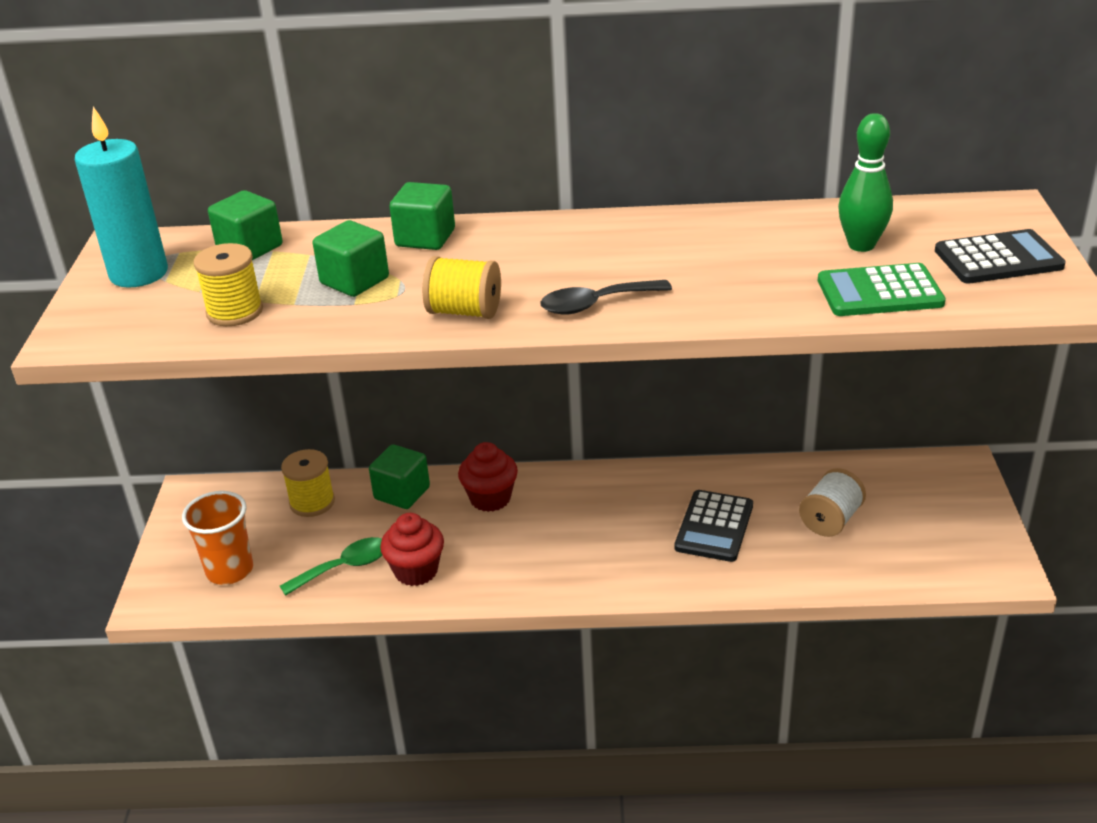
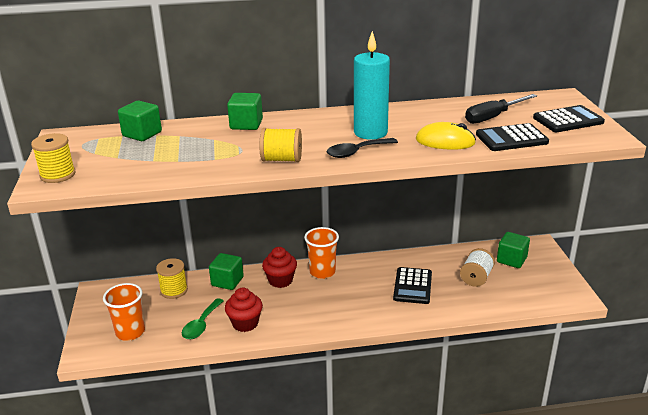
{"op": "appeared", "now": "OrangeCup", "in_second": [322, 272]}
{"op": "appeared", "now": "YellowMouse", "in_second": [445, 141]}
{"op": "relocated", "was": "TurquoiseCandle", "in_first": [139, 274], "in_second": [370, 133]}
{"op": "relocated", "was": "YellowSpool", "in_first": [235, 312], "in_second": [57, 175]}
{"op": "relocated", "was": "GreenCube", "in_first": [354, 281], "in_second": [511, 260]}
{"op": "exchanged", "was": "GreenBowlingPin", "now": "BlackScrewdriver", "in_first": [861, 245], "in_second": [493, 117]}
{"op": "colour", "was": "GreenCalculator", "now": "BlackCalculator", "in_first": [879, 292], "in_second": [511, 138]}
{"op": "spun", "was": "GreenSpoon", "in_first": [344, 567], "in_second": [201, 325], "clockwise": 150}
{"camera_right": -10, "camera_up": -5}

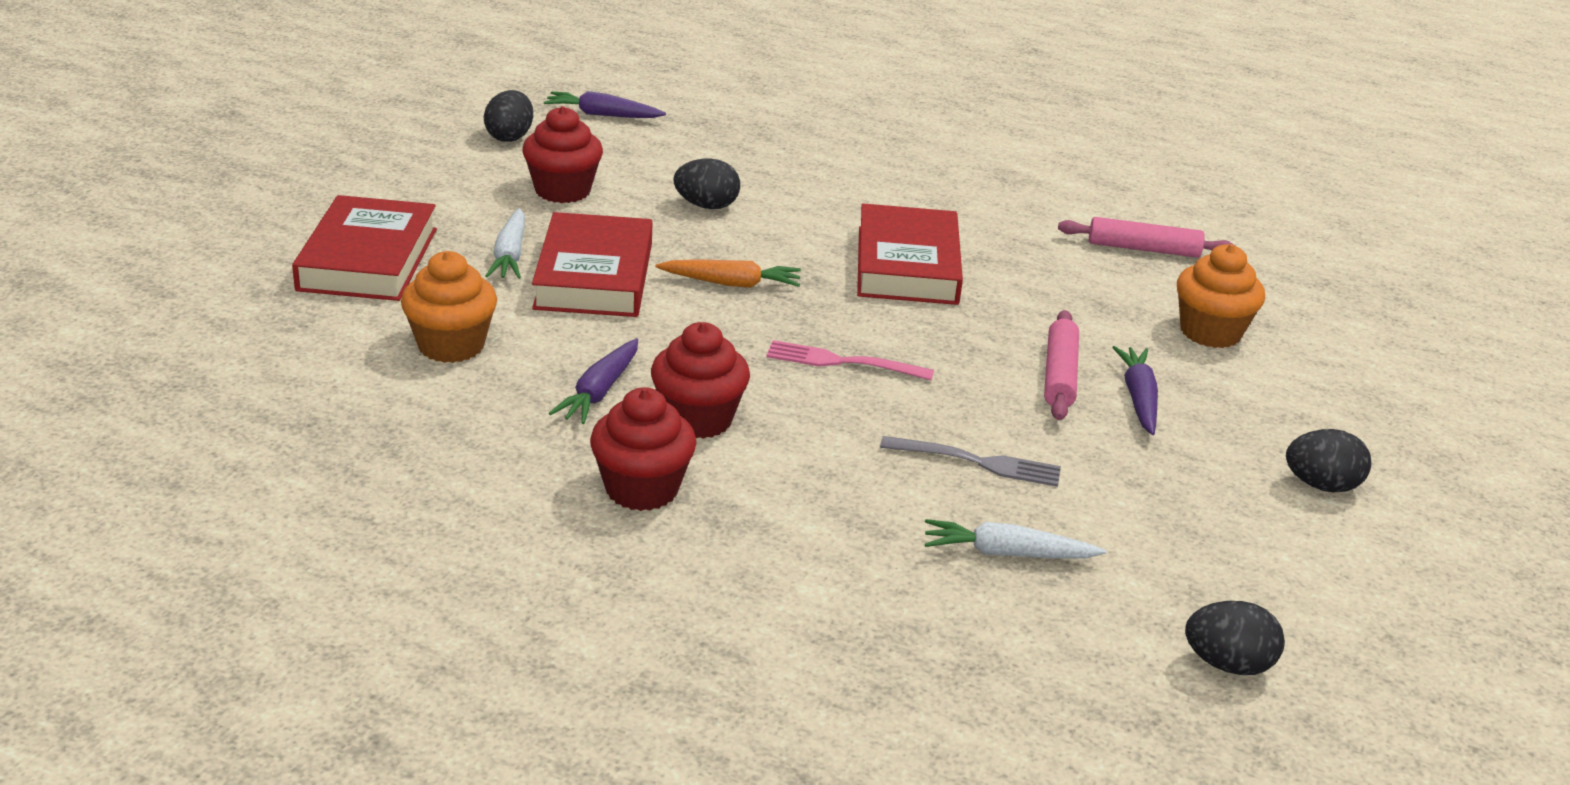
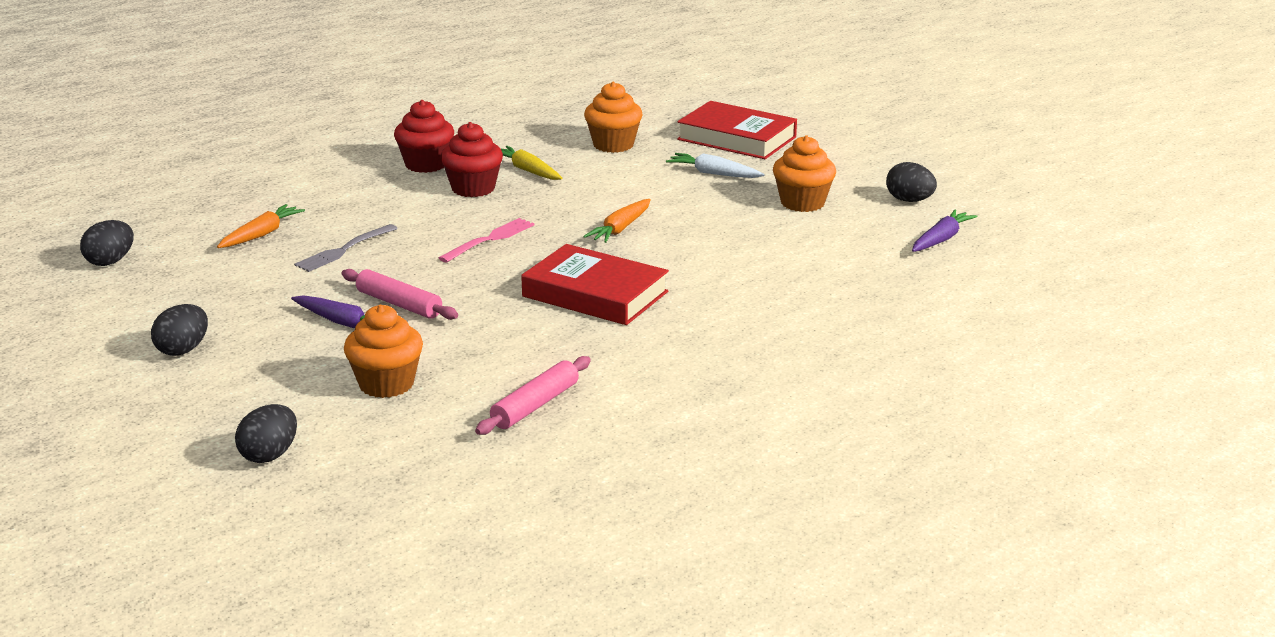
{"op": "missing", "was": "RedBook", "in_first": [593, 276]}
{"op": "relocated", "was": "BlackEgg", "in_first": [706, 206], "in_second": [269, 455]}
{"op": "colour", "was": "RedCupcake", "now": "OrangeCupcake", "in_first": [562, 190], "in_second": [802, 203]}
{"op": "colour", "was": "PurpleCarrot", "now": "YellowCarrot", "in_first": [599, 392], "in_second": [527, 170]}
{"op": "colour", "was": "WhiteCarrot", "now": "OrangeCarrot", "in_first": [1007, 553], "in_second": [261, 234]}
{"camera_right": 120, "camera_up": -5}

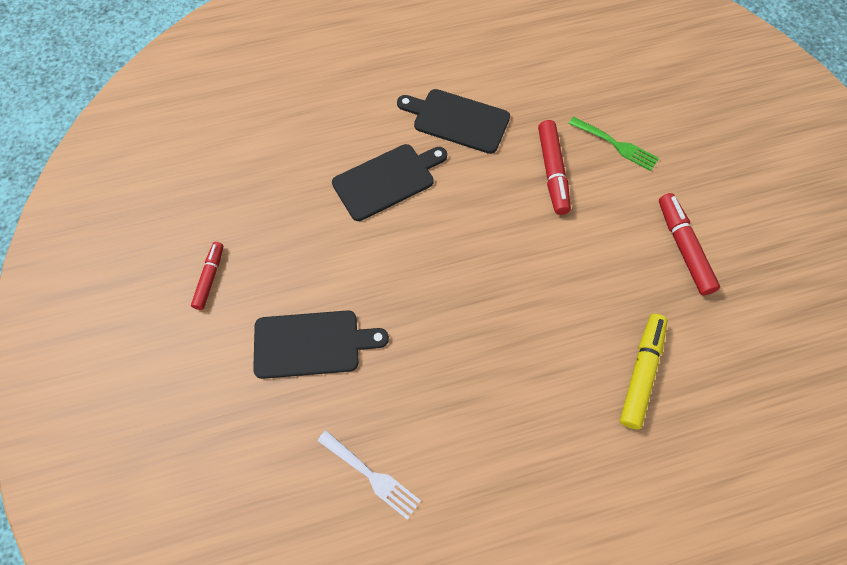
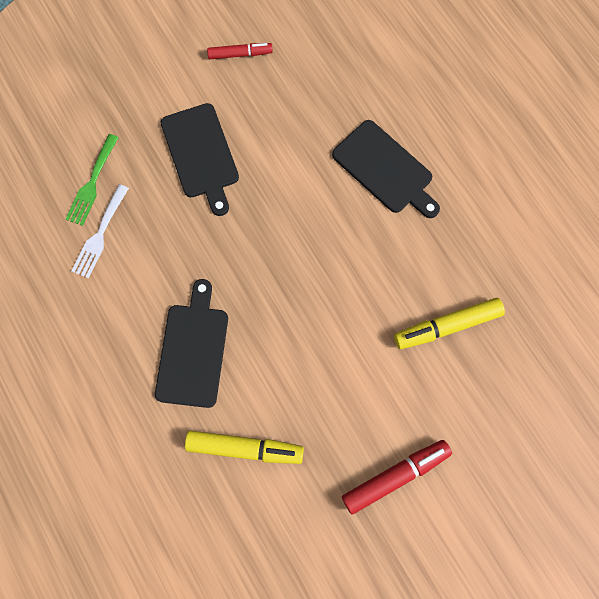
{"op": "relocated", "was": "BlackCuttingBoard", "in_first": [457, 120], "in_second": [193, 350]}
{"op": "relocated", "was": "GreenFork", "in_first": [616, 145], "in_second": [92, 183]}
{"op": "colour", "was": "RedMarker", "now": "YellowMarker", "in_first": [552, 172], "in_second": [447, 326]}
{"camera_right": 75, "camera_up": 10}

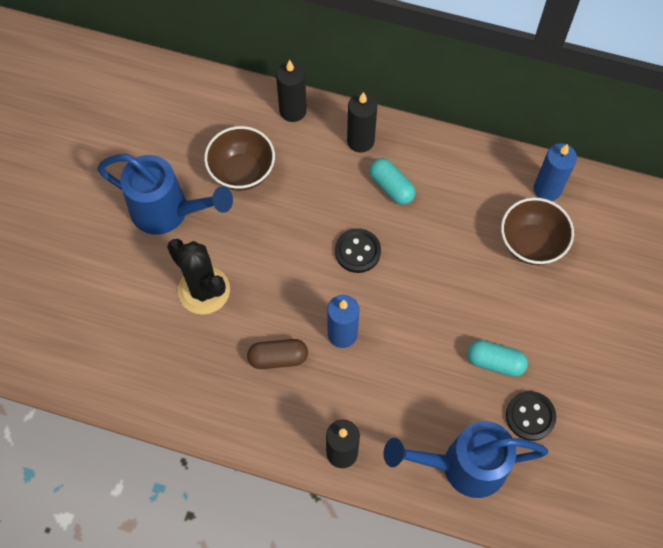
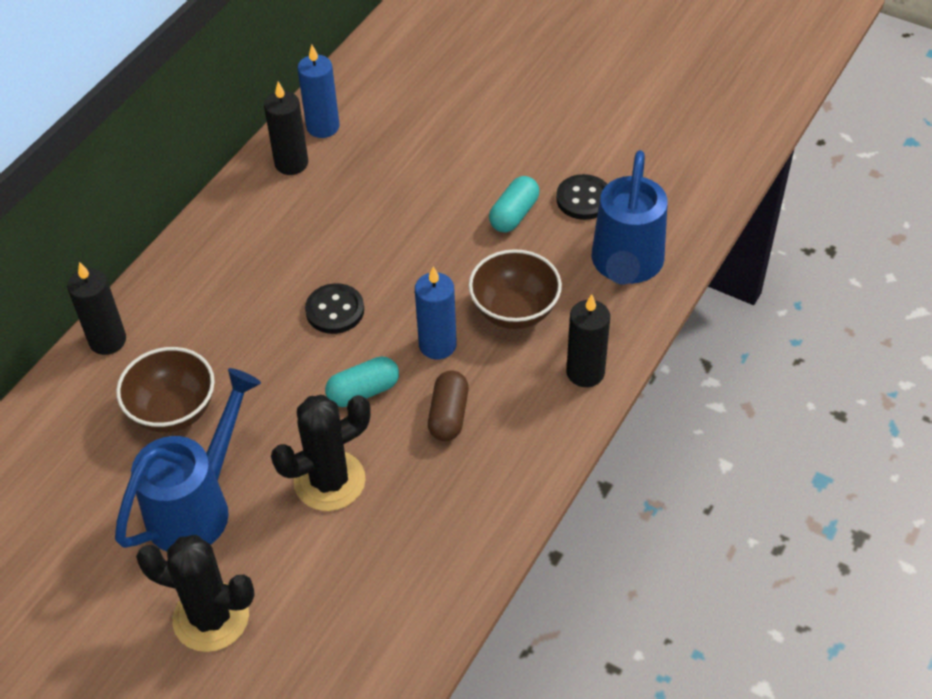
{"op": "appeared", "now": "BlackCactus", "in_second": [211, 617]}
{"op": "relocated", "was": "BlackCandle", "in_first": [360, 141], "in_second": [291, 163]}
{"op": "relocated", "was": "TurquoiseCapsule", "in_first": [391, 187], "in_second": [363, 391]}
{"op": "relocated", "was": "BrownBowl", "in_first": [531, 243], "in_second": [514, 311]}
{"camera_right": -75, "camera_up": -15}

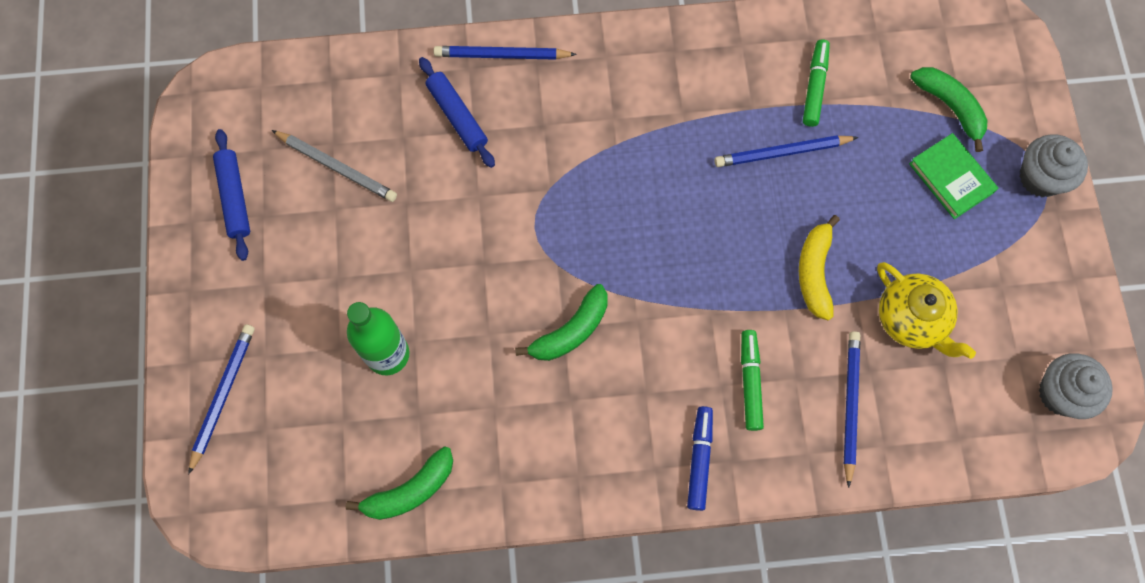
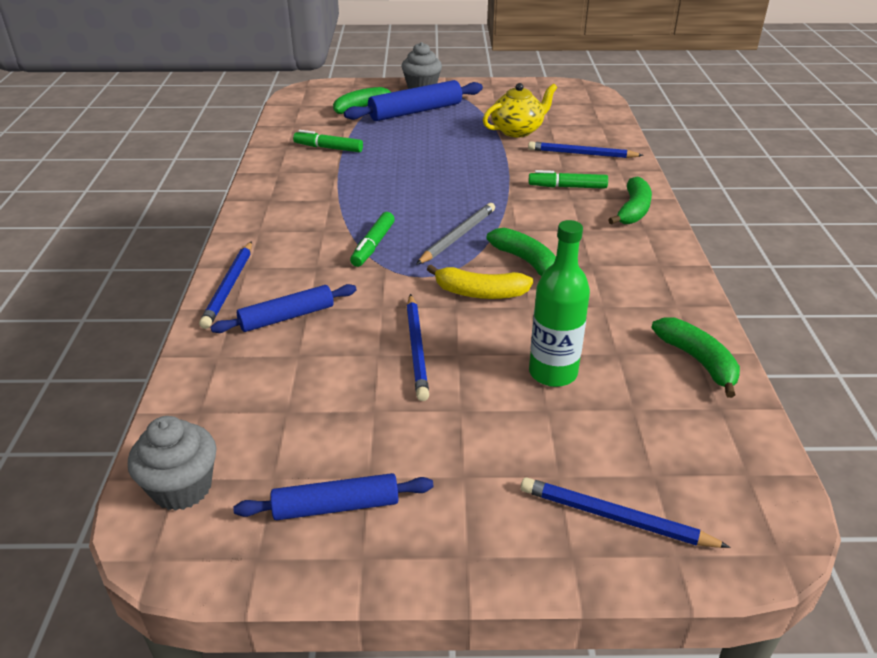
{"op": "appeared", "now": "GreenMarker", "in_second": [373, 245]}
{"op": "relocated", "was": "GreyPencil", "in_first": [337, 167], "in_second": [457, 236]}
{"op": "relocated", "was": "BluePencil", "in_first": [782, 152], "in_second": [416, 349]}
{"op": "relocated", "was": "YellowBanana", "in_first": [814, 272], "in_second": [480, 293]}
{"op": "relocated", "was": "GreyCupcake", "in_first": [1061, 393], "in_second": [182, 488]}
{"op": "exchanged", "was": "BlueMarker", "now": "GreenBanana", "in_first": [699, 459], "in_second": [633, 210]}
{"op": "exchanged", "was": "GreenBook", "now": "BlueRollingPin", "in_first": [951, 178], "in_second": [415, 111]}
{"camera_right": -85, "camera_up": -35}

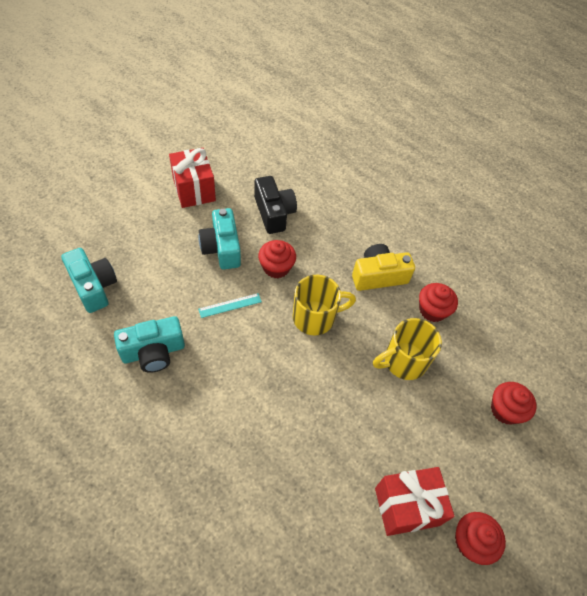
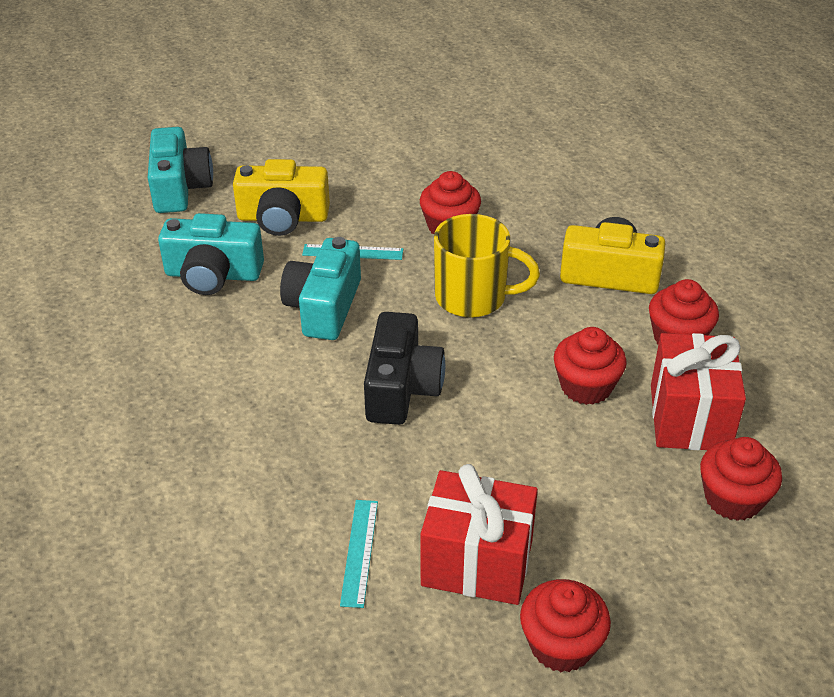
{"op": "appeared", "now": "YellowCamera", "in_second": [283, 218]}
{"op": "appeared", "now": "TurquoiseRuler", "in_second": [359, 552]}
{"op": "relocated", "was": "RedGift", "in_first": [194, 190], "in_second": [690, 417]}
{"op": "relocated", "was": "TurquoiseCamera", "in_first": [222, 248], "in_second": [324, 307]}
{"op": "relocated", "was": "BlackCamera", "in_first": [274, 213], "in_second": [401, 388]}
{"op": "exchanged", "was": "YellowMug", "now": "RedCupcake", "in_first": [403, 361], "in_second": [586, 387]}
{"camera_right": 30, "camera_up": -15}

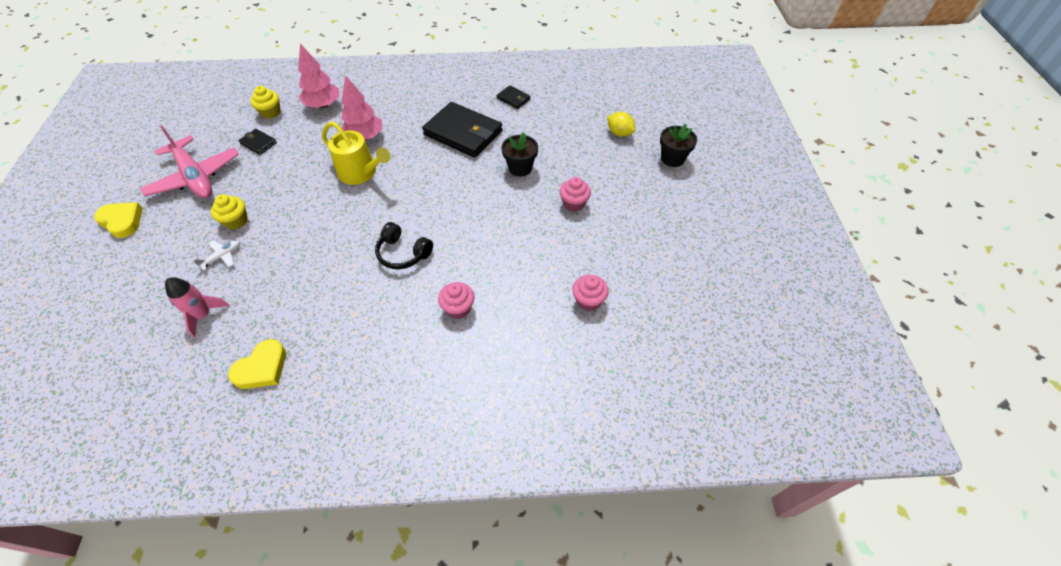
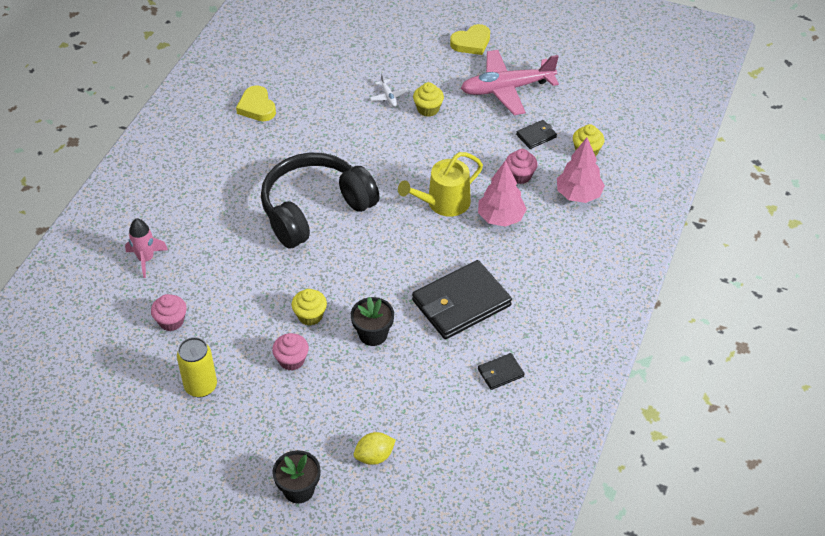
{"op": "appeared", "now": "YellowCan", "in_second": [201, 386]}
{"op": "appeared", "now": "YellowCupcake", "in_second": [310, 316]}
{"op": "relocated", "was": "PinkRocket", "in_first": [203, 315], "in_second": [146, 259]}
{"op": "relocated", "was": "PinkCupcake", "in_first": [458, 308], "in_second": [520, 176]}
{"op": "size", "was": "BlackHeadphones", "in_first": [403, 253], "in_second": [315, 209], "ratio": 2.09}
{"camera_right": 115, "camera_up": -5}

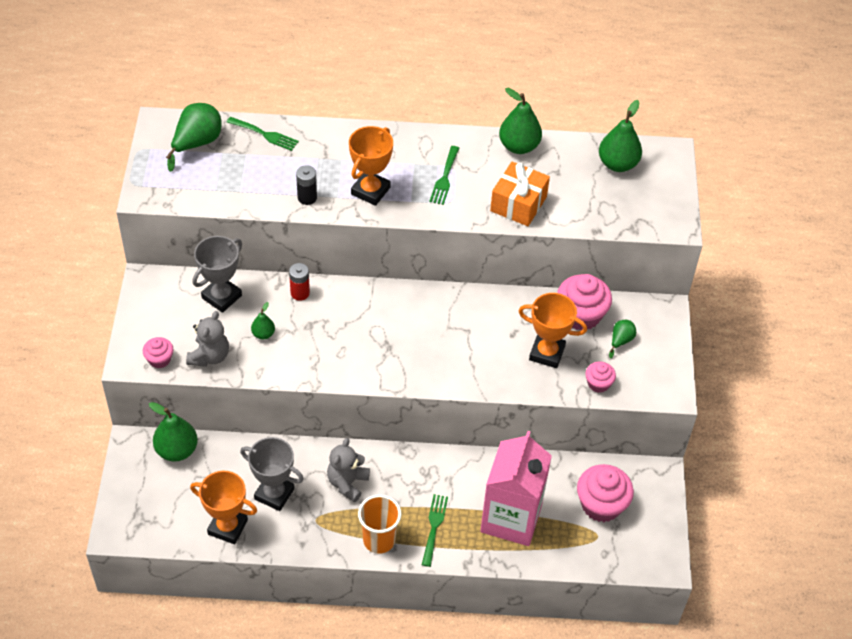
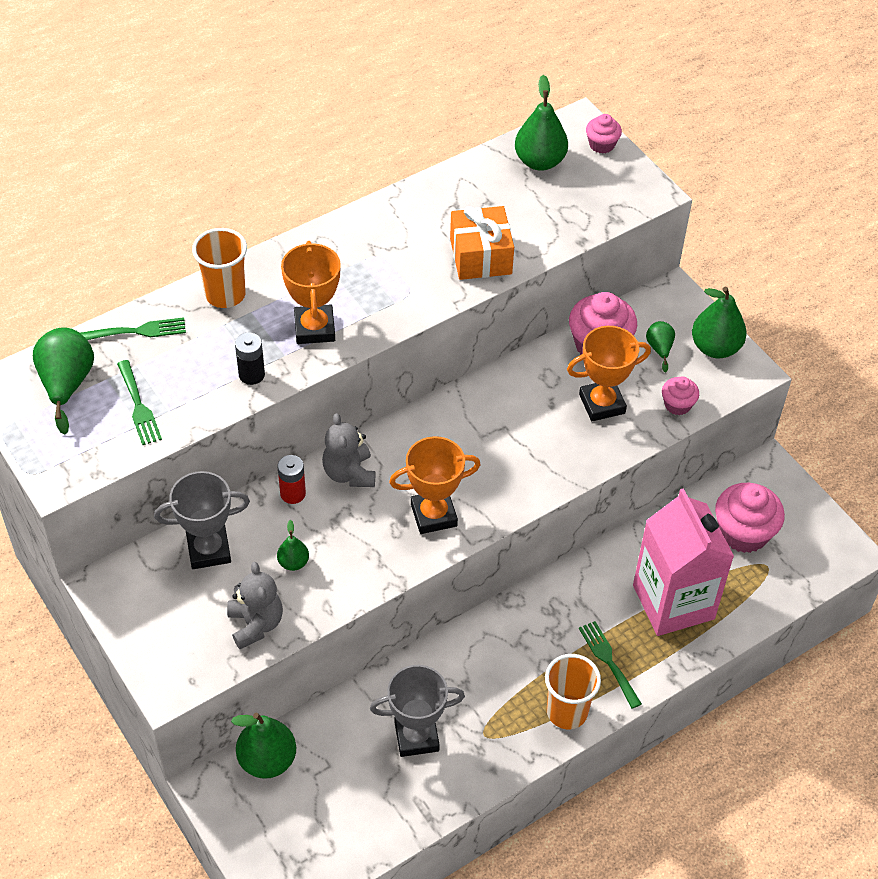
{"op": "appeared", "now": "OrangeCup", "in_second": [225, 295]}
{"op": "relocated", "was": "PinkCupcake", "in_first": [159, 359], "in_second": [601, 144]}
{"op": "relocated", "was": "OrangeTrophy", "in_first": [227, 527], "in_second": [433, 515]}
{"op": "relocated", "was": "GreyTeddyBear", "in_first": [347, 483], "in_second": [349, 473]}
{"op": "relocated", "was": "GreenFork", "in_first": [444, 178], "in_second": [139, 406]}
{"op": "relocated", "was": "GreenPear", "in_first": [519, 146], "in_second": [715, 348]}
{"op": "spun", "was": "GreyTrophy", "in_first": [221, 297], "in_second": [209, 550], "clockwise": 75}
{"camera_right": -35, "camera_up": 0}

